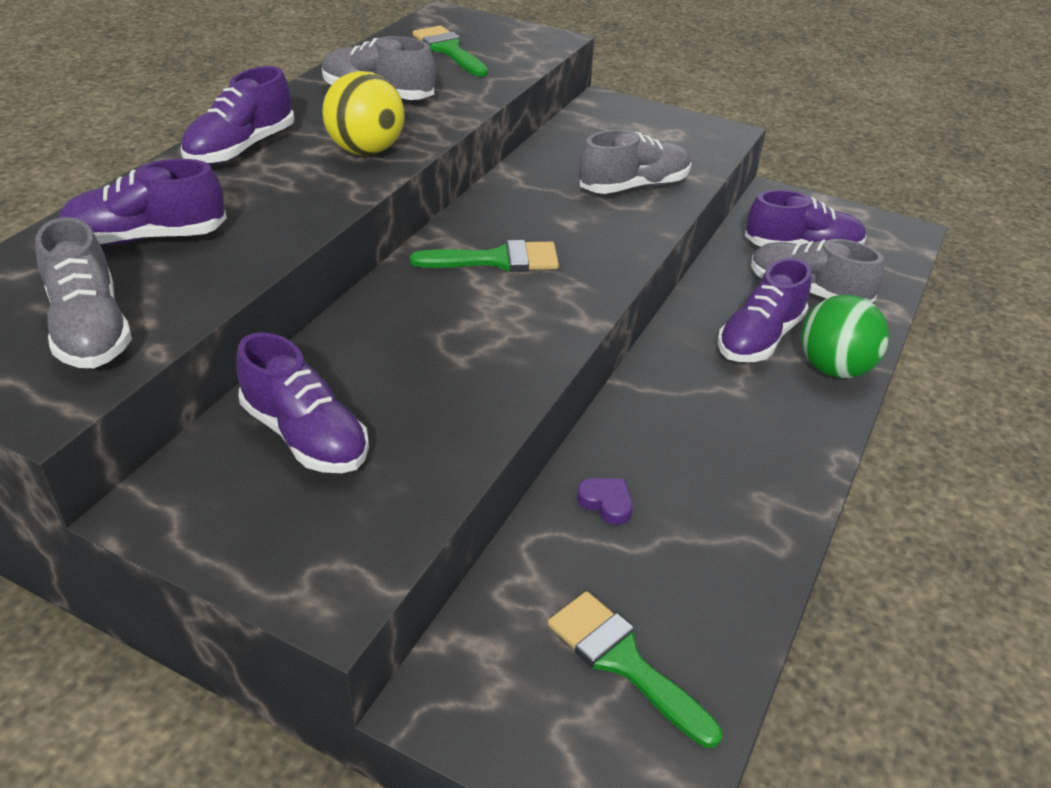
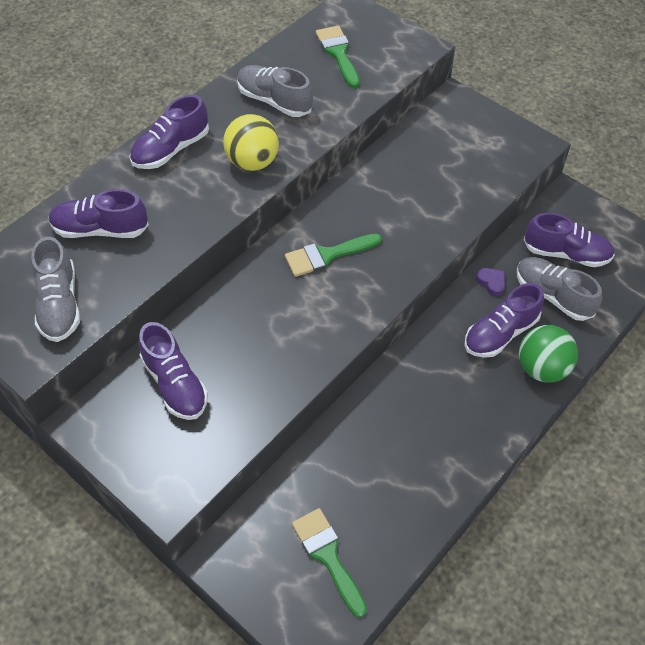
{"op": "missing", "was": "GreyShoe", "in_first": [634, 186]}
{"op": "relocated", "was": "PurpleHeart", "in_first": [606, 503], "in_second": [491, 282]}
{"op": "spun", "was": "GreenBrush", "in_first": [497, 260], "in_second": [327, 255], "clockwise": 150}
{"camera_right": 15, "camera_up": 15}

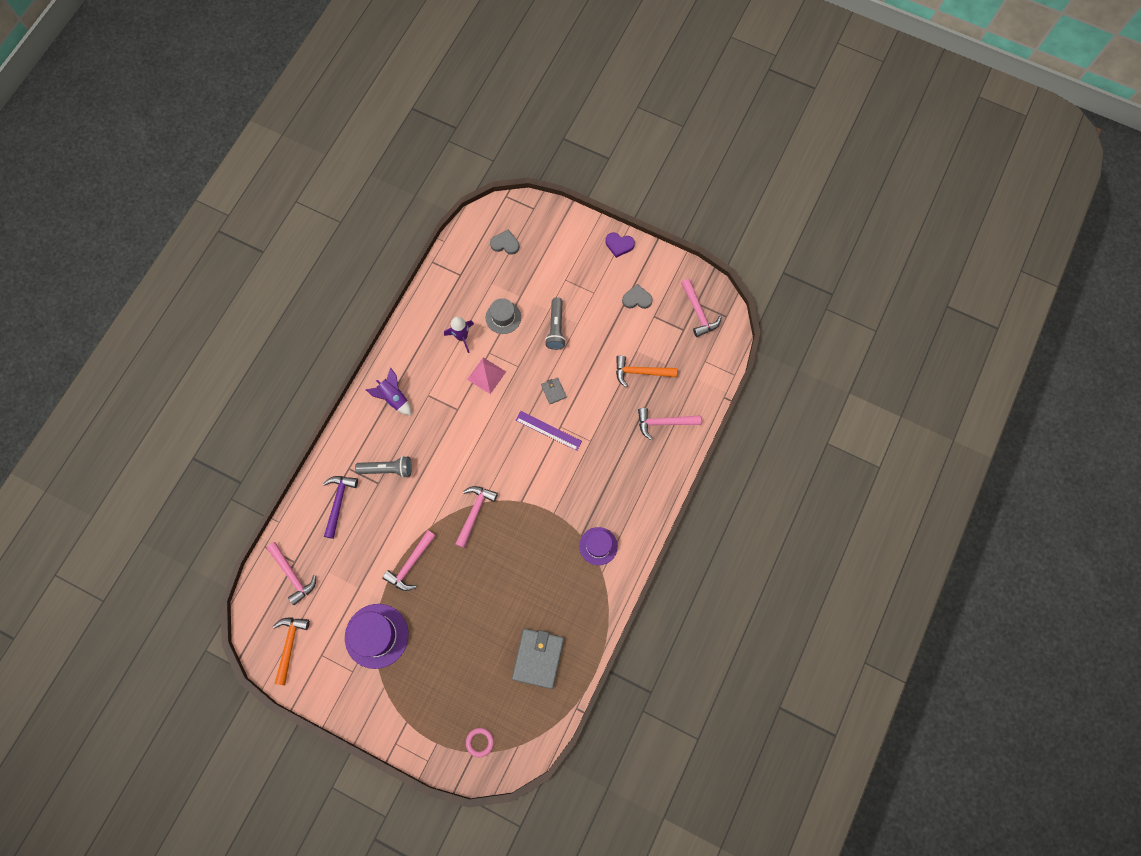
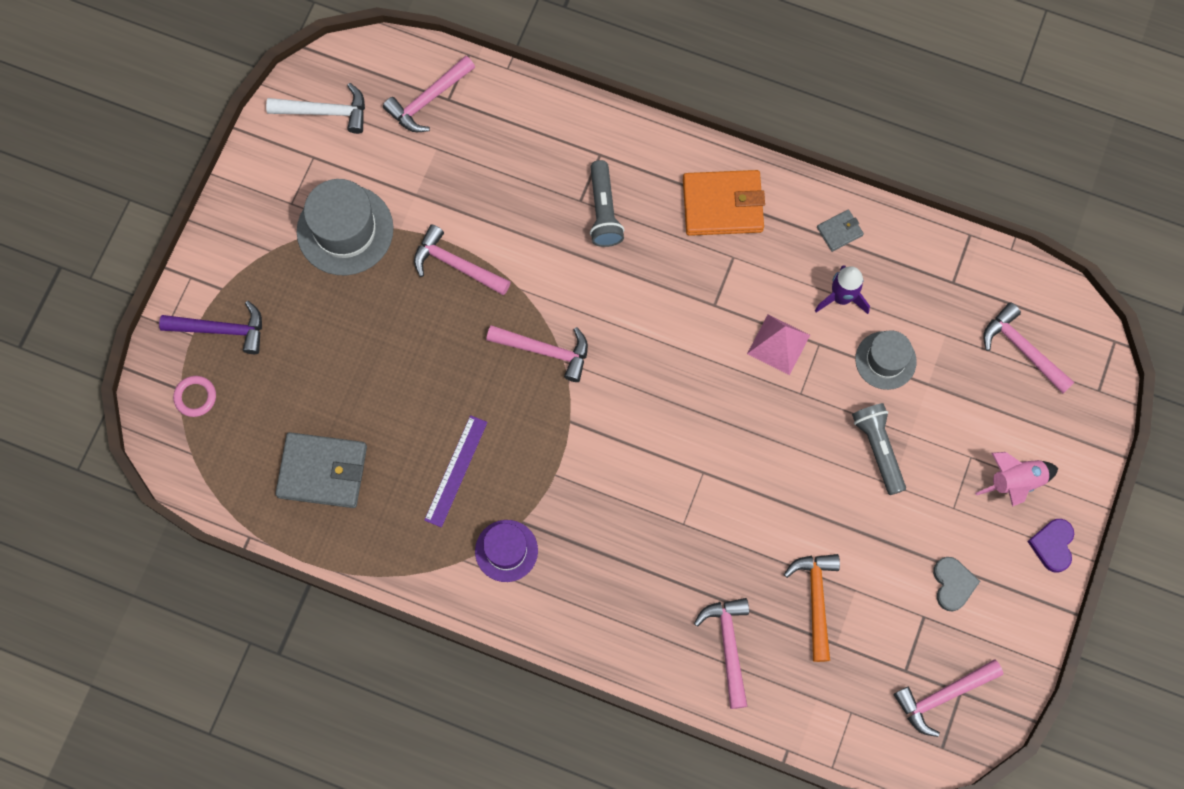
{"op": "appeared", "now": "PinkRocket", "in_second": [1015, 482]}
{"op": "relocated", "was": "PurpleHammer", "in_first": [338, 502], "in_second": [221, 329]}
{"op": "relocated", "was": "PurpleRuler", "in_first": [548, 430], "in_second": [455, 470]}
{"op": "relocated", "was": "GreyWallet", "in_first": [553, 391], "in_second": [839, 231]}
{"op": "exchanged", "was": "PurpleRocket", "now": "OrangeWallet", "in_first": [393, 398], "in_second": [722, 205]}
{"op": "exchanged", "was": "GreyHeart", "now": "PinkHammer", "in_first": [505, 244], "in_second": [1022, 349]}
{"op": "colour", "was": "OrangeHammer", "now": "WhiteHammer", "in_first": [289, 645], "in_second": [325, 112]}
{"op": "colour", "was": "PurpleHat", "now": "GreyHat", "in_first": [376, 636], "in_second": [345, 230]}
{"op": "spun", "was": "GreyFlashlight", "in_first": [556, 328], "in_second": [878, 449], "clockwise": 75}
{"camera_right": 85, "camera_up": 0}

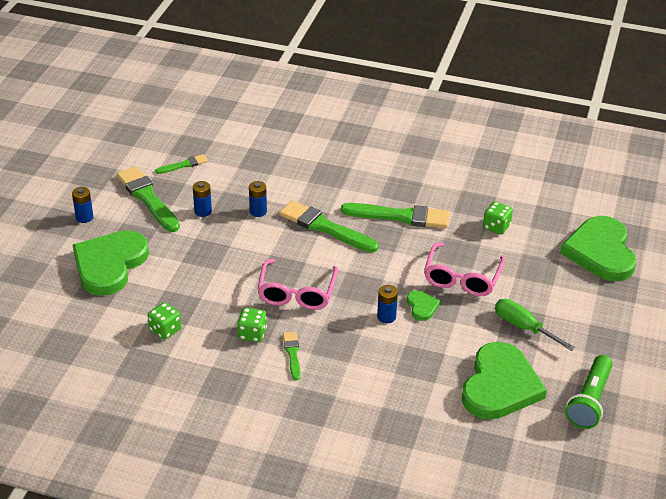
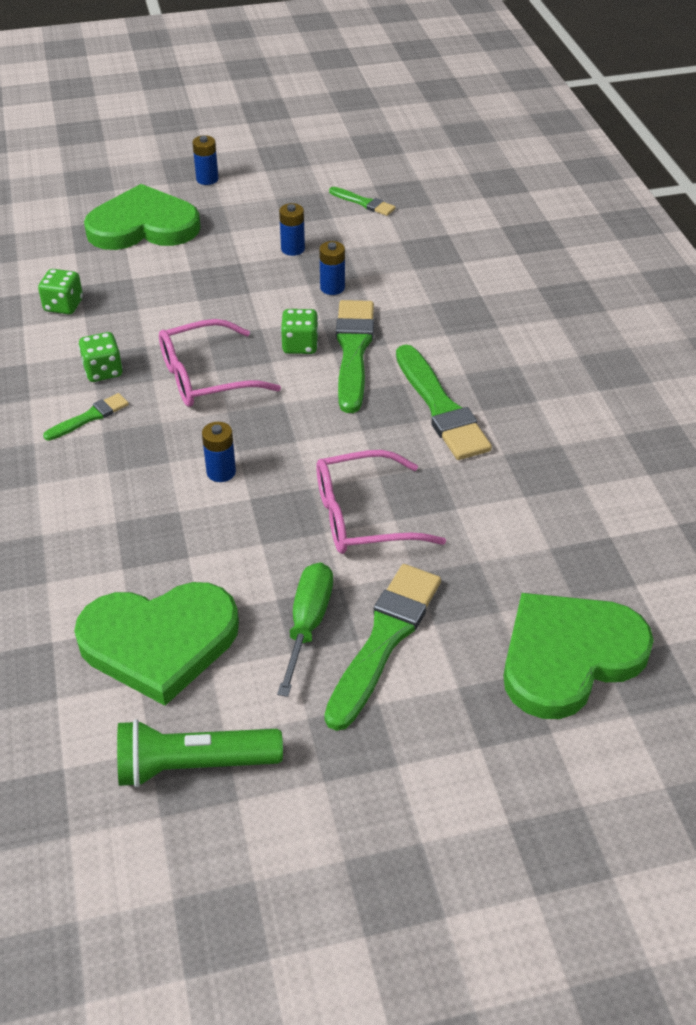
{"op": "missing", "was": "GreenHeart", "in_first": [422, 306]}
{"op": "relocated", "was": "GreenBrush", "in_first": [147, 198], "in_second": [384, 639]}
{"op": "relocated", "was": "GreenDice", "in_first": [496, 227], "in_second": [300, 345]}
{"camera_right": 60, "camera_up": 5}

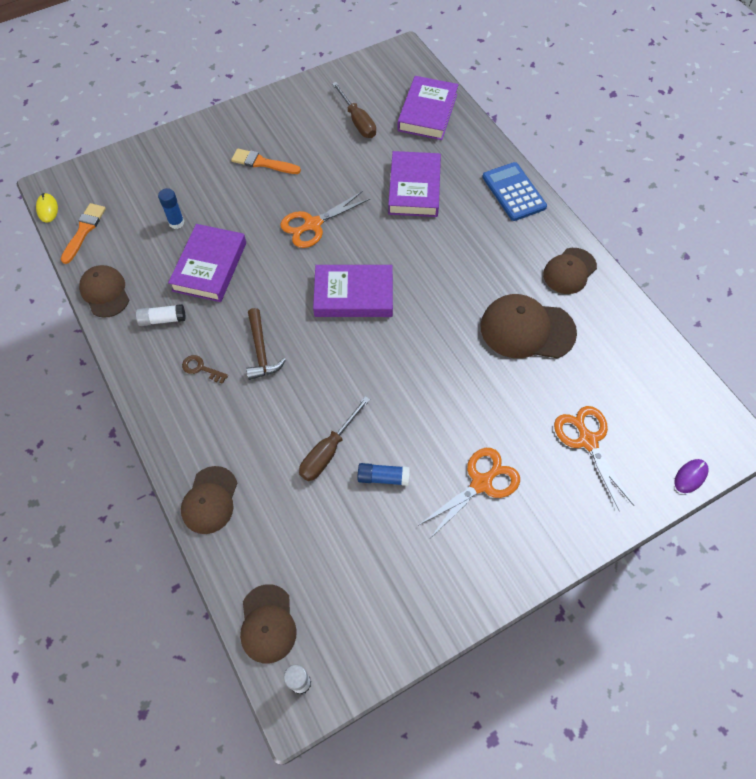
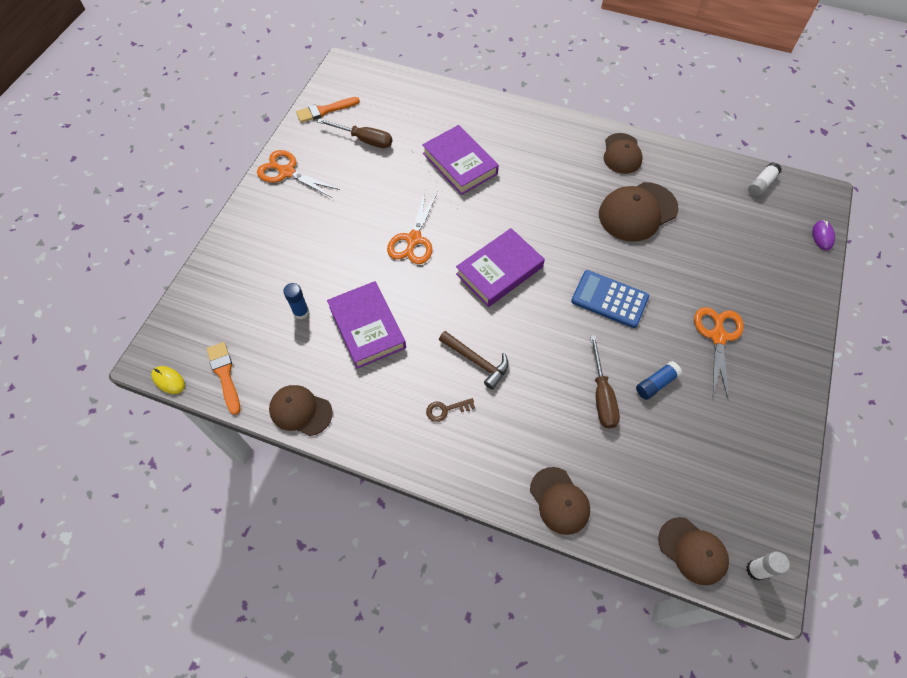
{"op": "missing", "was": "PurpleBook", "in_first": [427, 112]}
{"op": "relocated", "was": "WhiteGlueStick", "in_first": [162, 319], "in_second": [761, 184]}
{"op": "relocated", "was": "OrangeBrush", "in_first": [262, 163], "in_second": [325, 110]}
{"op": "relocated", "was": "BlueCalculator", "in_first": [514, 192], "in_second": [609, 299]}
{"op": "relocated", "was": "OrangeScissors", "in_first": [588, 441], "in_second": [287, 172]}
{"camera_right": -40, "camera_up": 0}

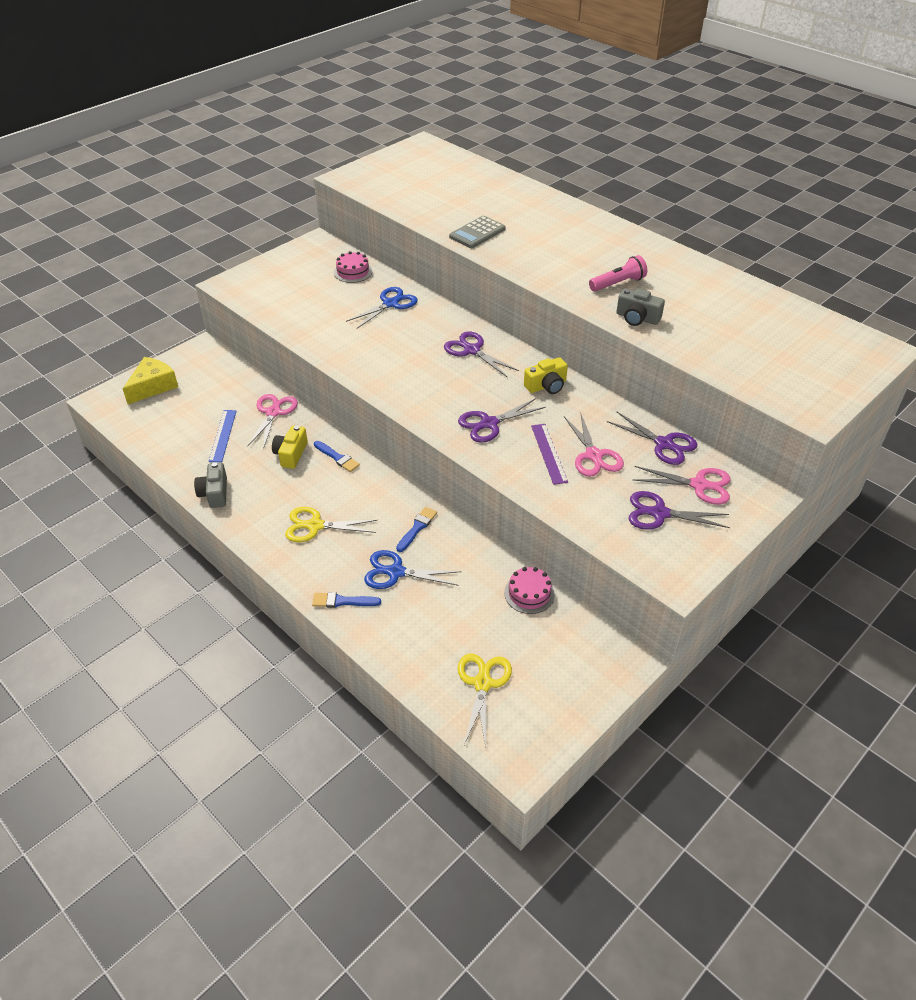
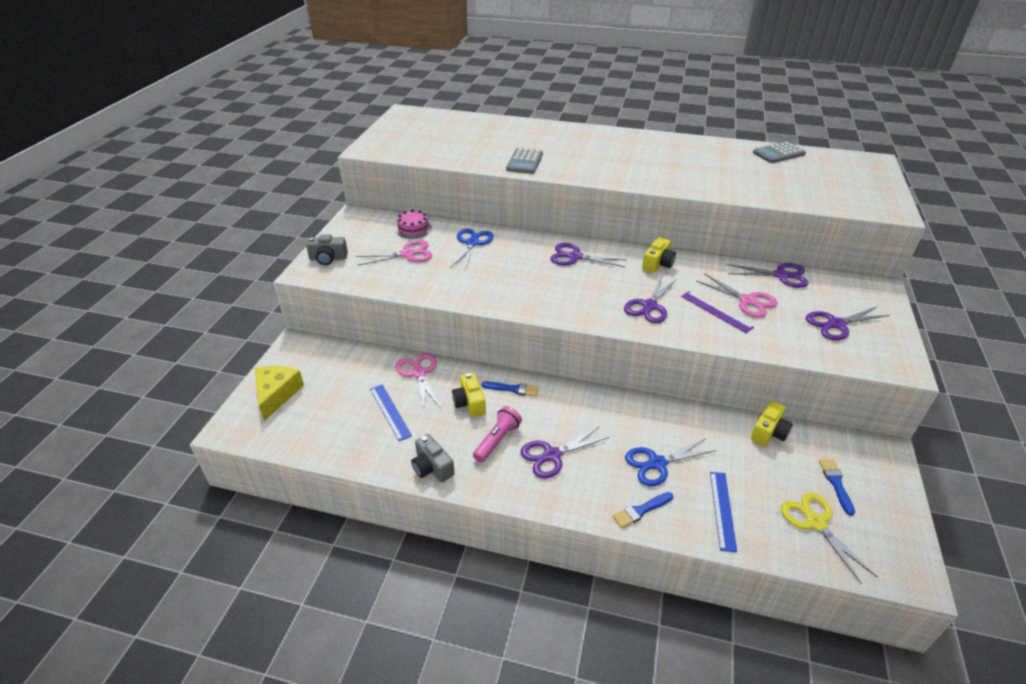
{"op": "appeared", "now": "BlueRuler", "in_second": [722, 510]}
{"op": "appeared", "now": "GreyCalculator", "in_second": [778, 153]}
{"op": "relocated", "was": "BlueBrush", "in_first": [417, 528], "in_second": [836, 483]}
{"op": "relocated", "was": "PinkFlashlight", "in_first": [618, 283], "in_second": [497, 440]}
{"op": "relocated", "was": "GreyCamera", "in_first": [637, 318], "in_second": [328, 258]}
{"op": "relocated", "was": "PinkScissors", "in_first": [699, 485], "in_second": [407, 254]}
{"op": "exchanged", "was": "PinkCake", "now": "YellowCamera", "in_first": [529, 593], "in_second": [769, 432]}
{"op": "colour", "was": "YellowScissors", "now": "PurpleScissors", "in_first": [315, 526], "in_second": [552, 455]}
{"camera_right": -30, "camera_up": -5}

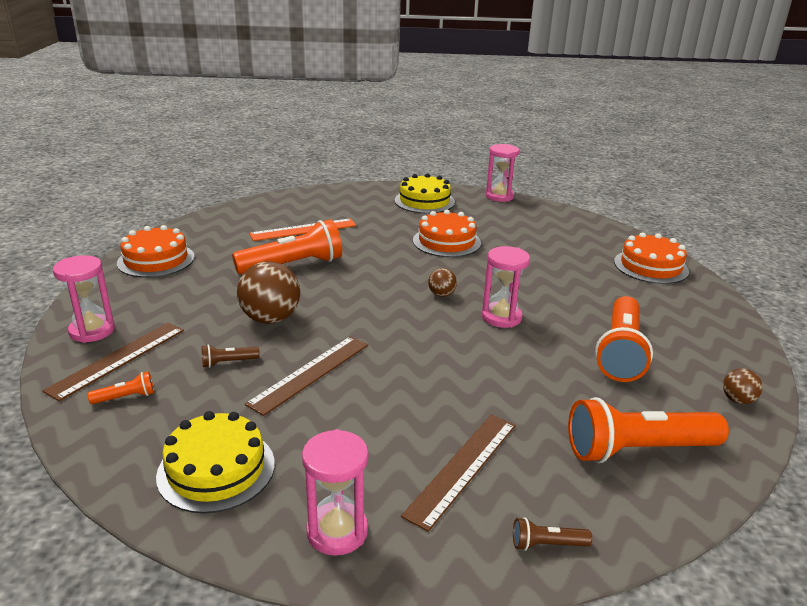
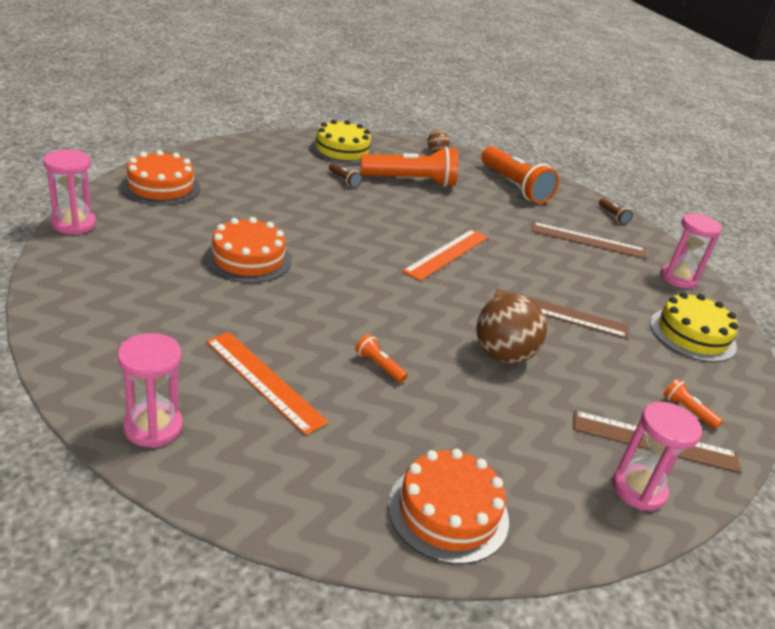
{"op": "missing", "was": "BrownBall", "in_first": [441, 294]}
{"op": "appeared", "now": "OrangeRuler", "in_second": [447, 254]}
{"op": "relocated", "was": "BrownFlashlight", "in_first": [228, 362], "in_second": [344, 180]}
{"op": "relocated", "was": "YellowCake", "in_first": [424, 201], "in_second": [342, 150]}
{"op": "relocated", "was": "PinkHourglass", "in_first": [501, 317], "in_second": [153, 427]}
{"op": "relocated", "was": "OrangeCake", "in_first": [650, 266], "in_second": [161, 187]}
{"op": "size", "was": "OrangeFlashlight", "in_first": [293, 265], "in_second": [379, 366], "ratio": 0.42}
{"camera_right": -115, "camera_up": 5}

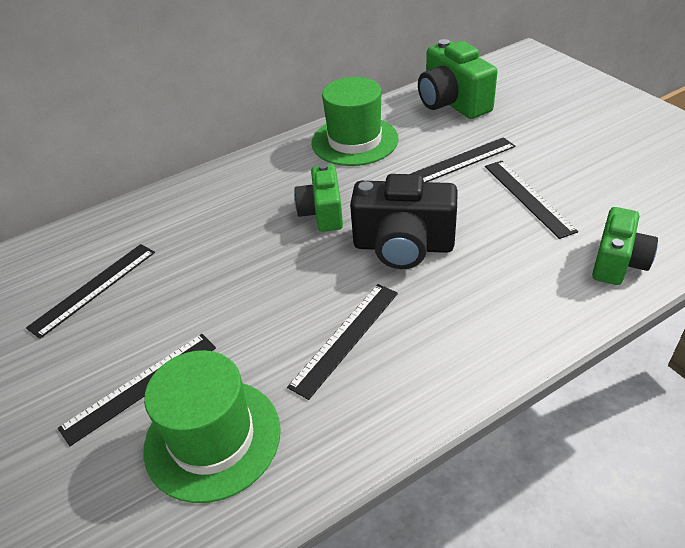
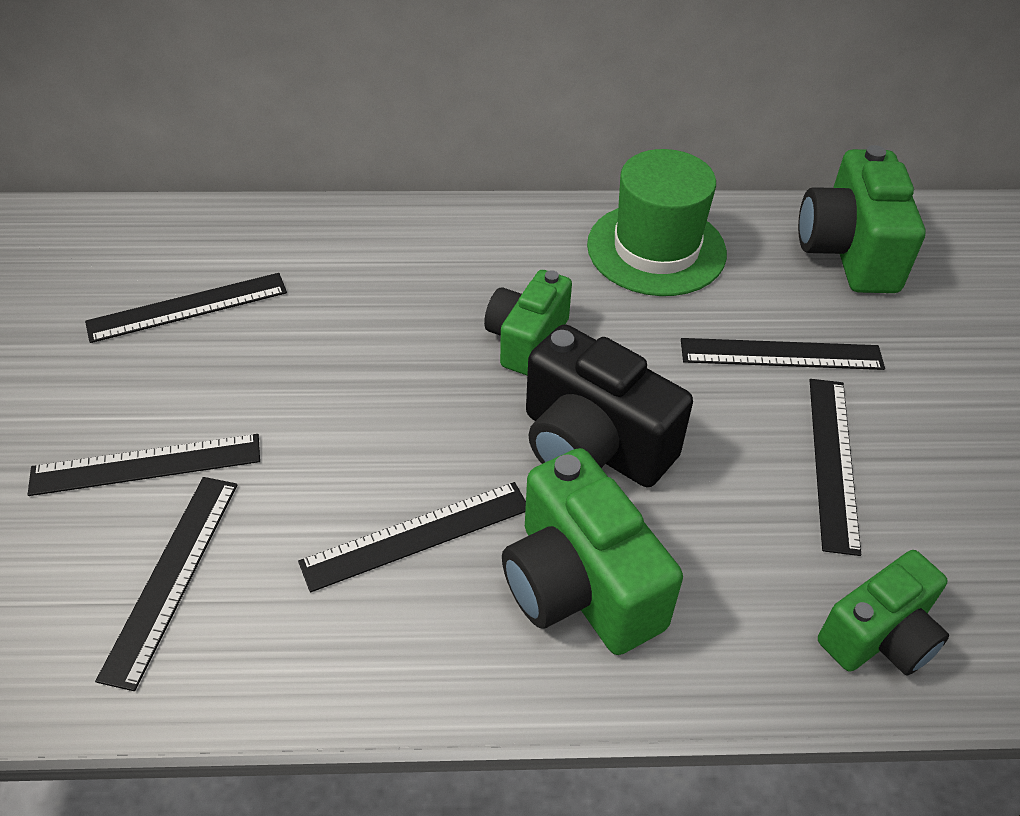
{"op": "appeared", "now": "GreenCamera", "in_second": [580, 585]}
{"op": "exchanged", "was": "GreenHat", "now": "BlackRuler", "in_first": [212, 438], "in_second": [172, 576]}
{"camera_right": 25, "camera_up": 5}

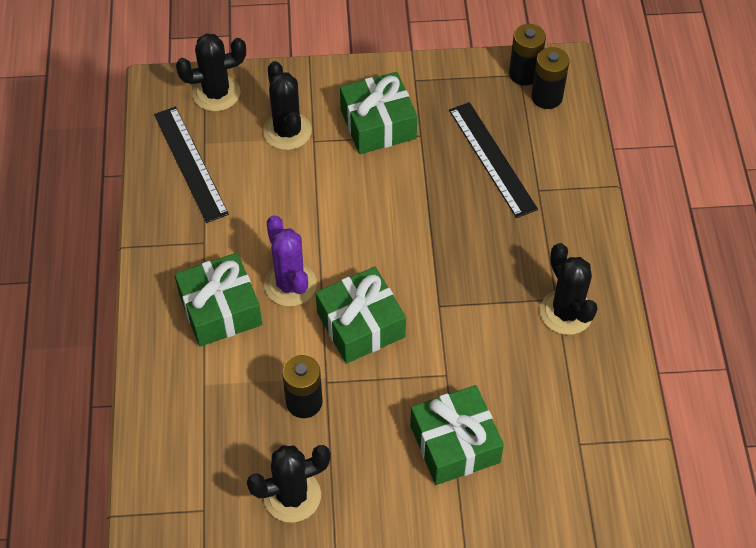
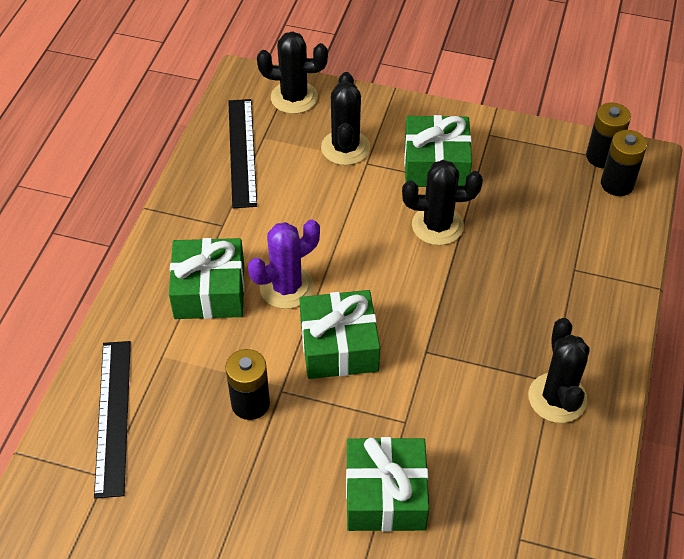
{"op": "relocated", "was": "BlackCactus", "in_first": [292, 496], "in_second": [437, 225]}
{"op": "relocated", "was": "BlackRuler", "in_first": [492, 159], "in_second": [113, 416]}
{"op": "spun", "was": "PurpleCactus", "in_first": [290, 284], "in_second": [286, 287], "clockwise": 60}
{"camera_right": 20, "camera_up": -5}

